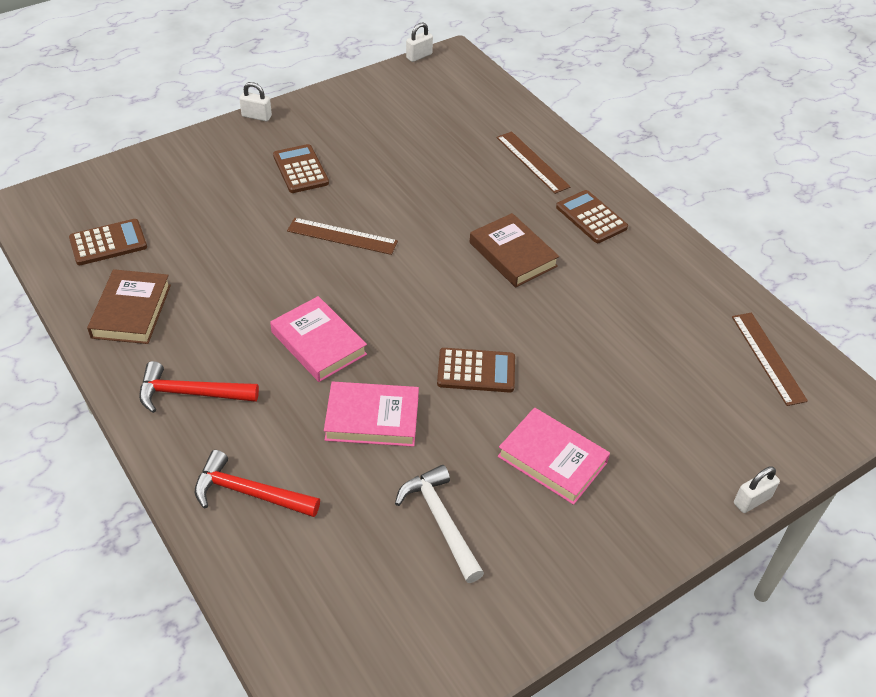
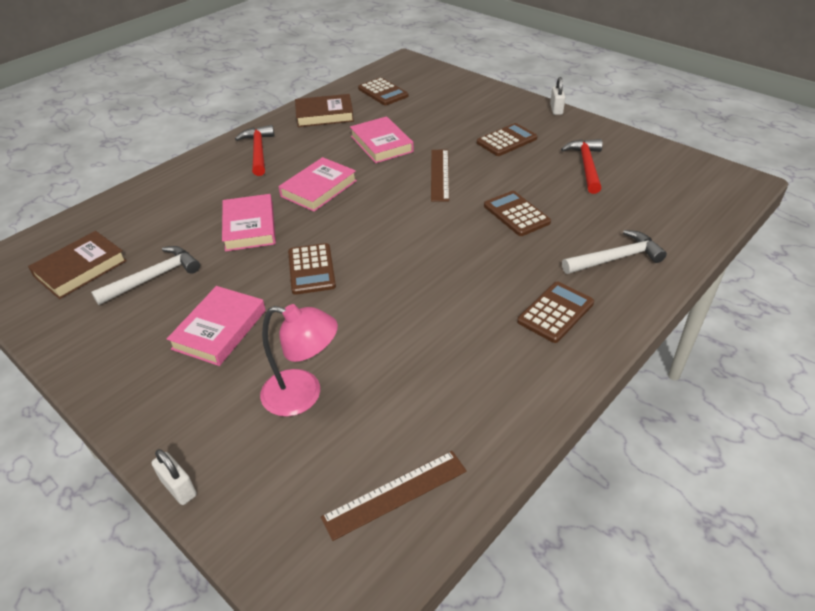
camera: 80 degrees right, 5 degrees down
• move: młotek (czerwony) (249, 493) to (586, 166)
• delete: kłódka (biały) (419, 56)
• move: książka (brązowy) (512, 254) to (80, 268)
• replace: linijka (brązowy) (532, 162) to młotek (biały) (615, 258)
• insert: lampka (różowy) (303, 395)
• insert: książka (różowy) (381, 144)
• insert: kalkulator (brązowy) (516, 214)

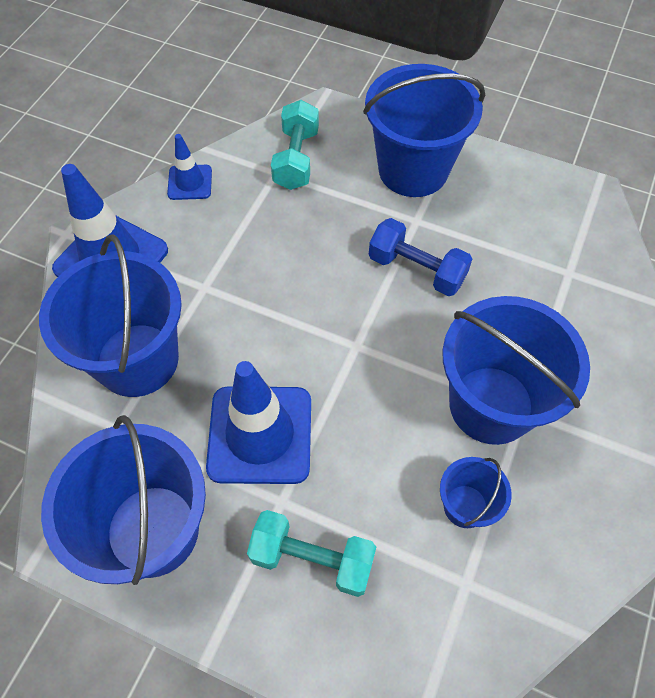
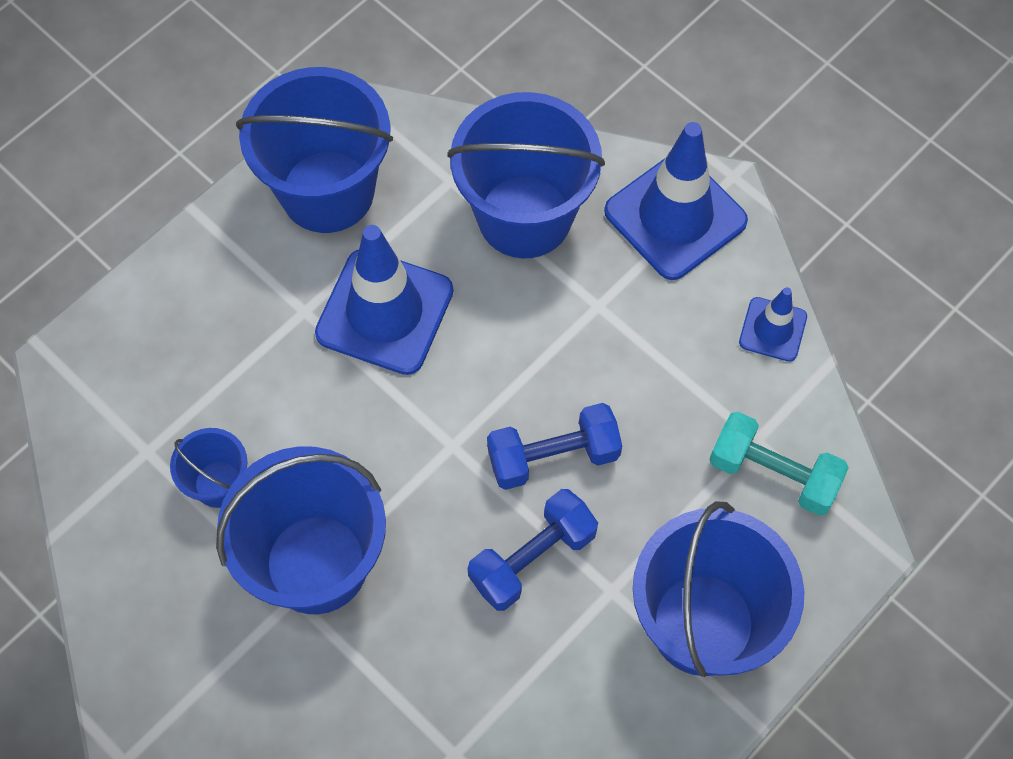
camera: 110 degrees right, 5 degrees up
• delete: hantel (turkusowy) (312, 558)
• insert: hantel (niebieski) (553, 457)

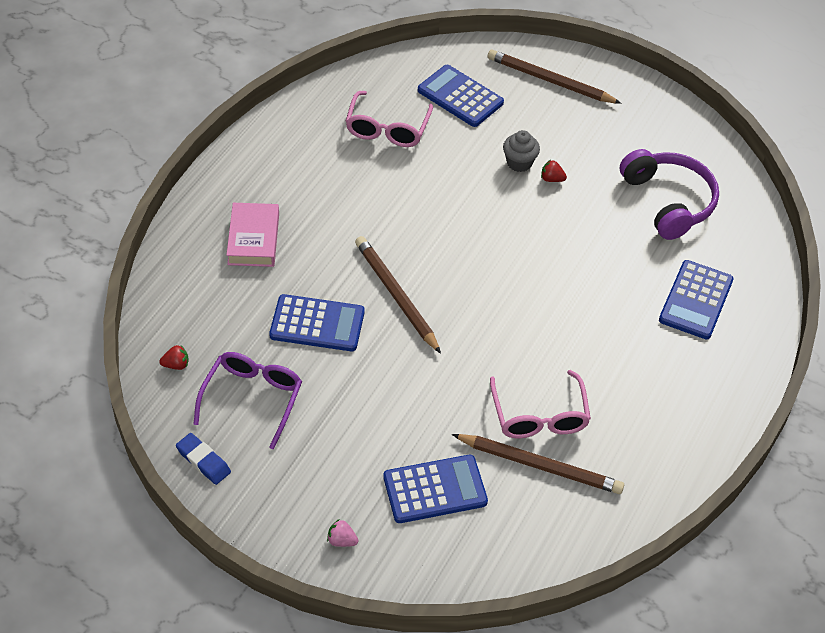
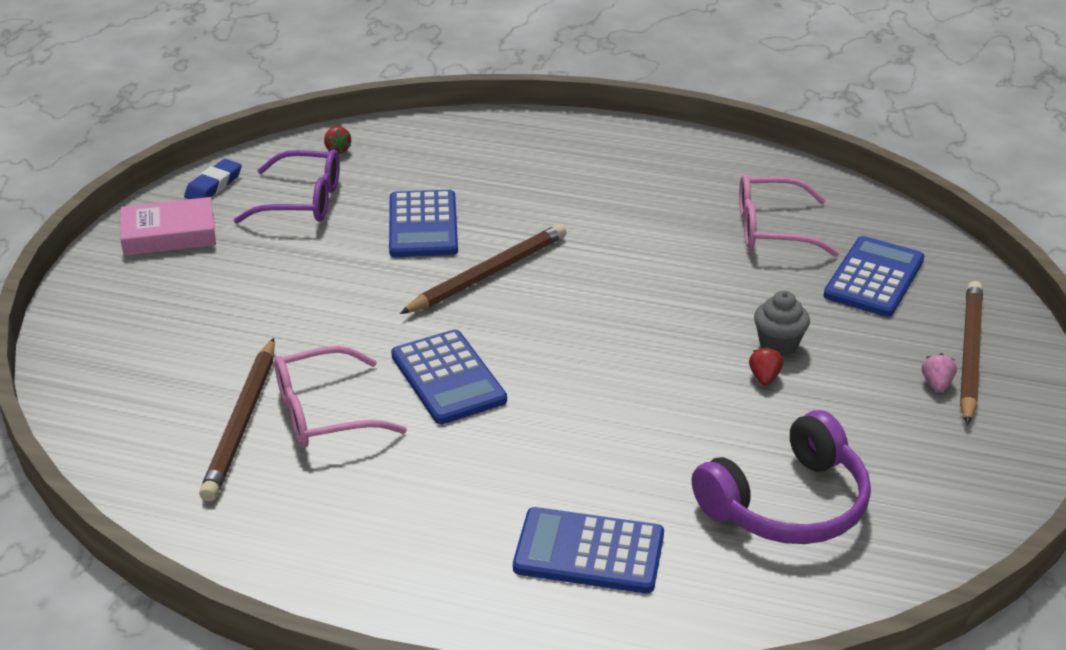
camera: 80 degrees right, 15 degrees down
• move: książka (różowy) (253, 239) to (169, 234)
• move: truskawka (różowy) (341, 540) to (936, 384)
• move: kalkulator (niebieski) (435, 489) to (448, 378)

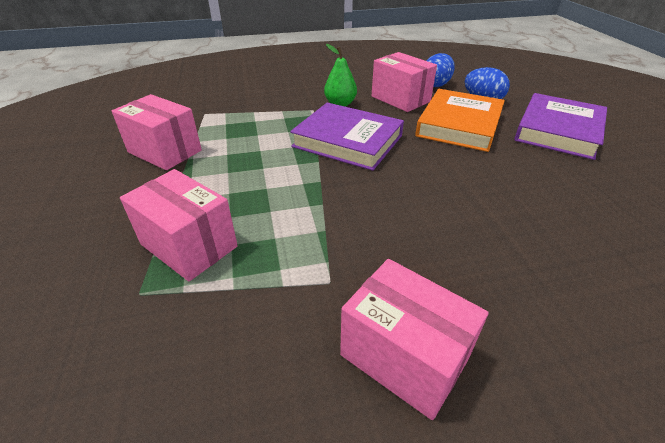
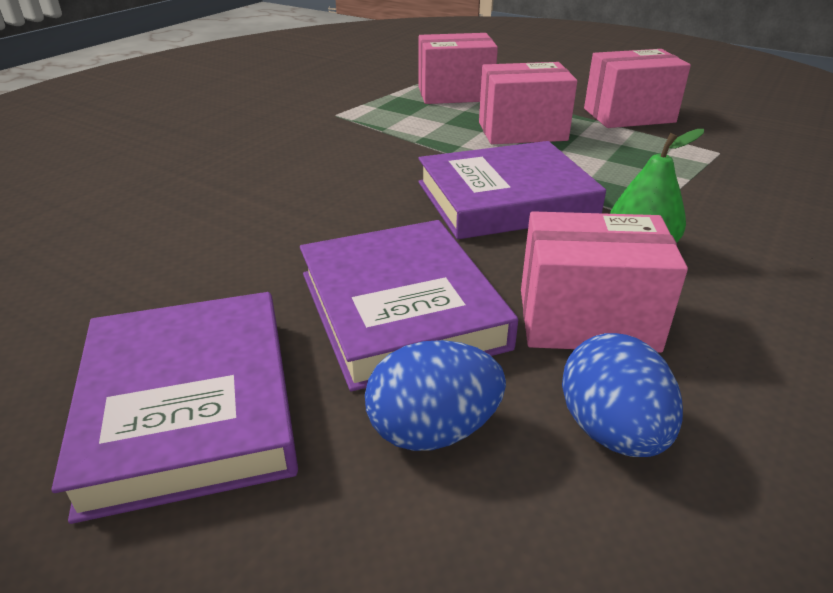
camera: 135 degrees right, 5 degrees down
• move: pudełko (różowy) (404, 357) to (522, 131)
• recolor: książka (pomarańczowy) (459, 125) to książka (fioletowy) (401, 309)

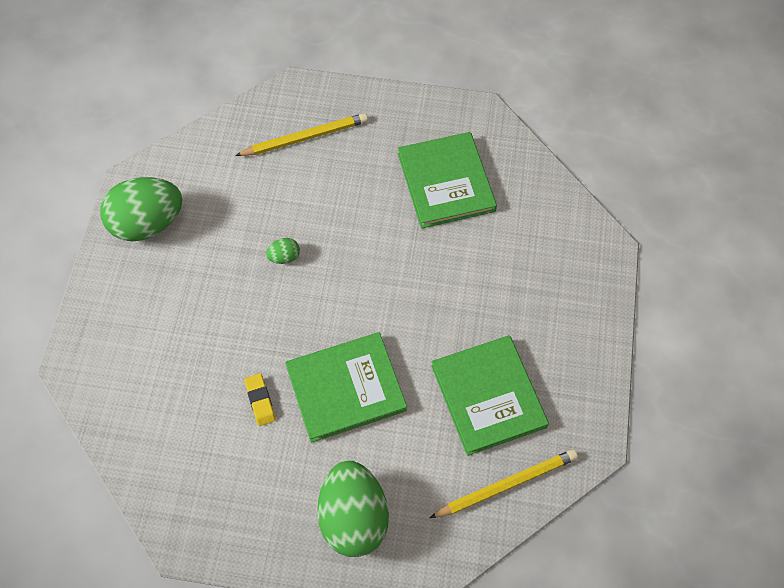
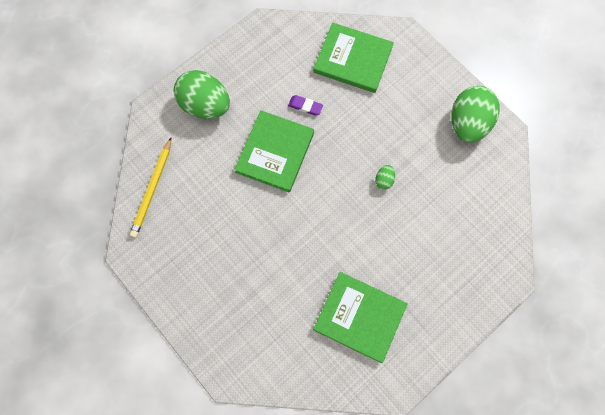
camera: 130 degrees right, 10 degrees up
• delete: ołówek (żółty) (305, 137)
• recolor: gumka do mazania (żółty) (260, 401) to gumka do mazania (fioletowy) (305, 106)
• move: książka (zielony) (488, 396) to (353, 59)

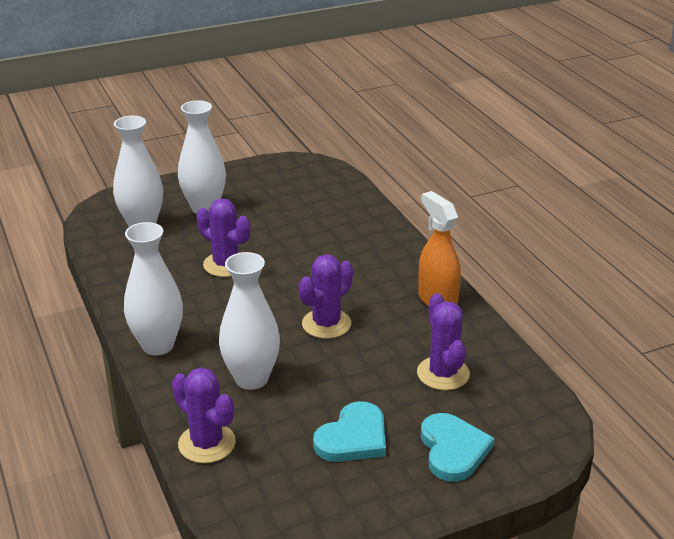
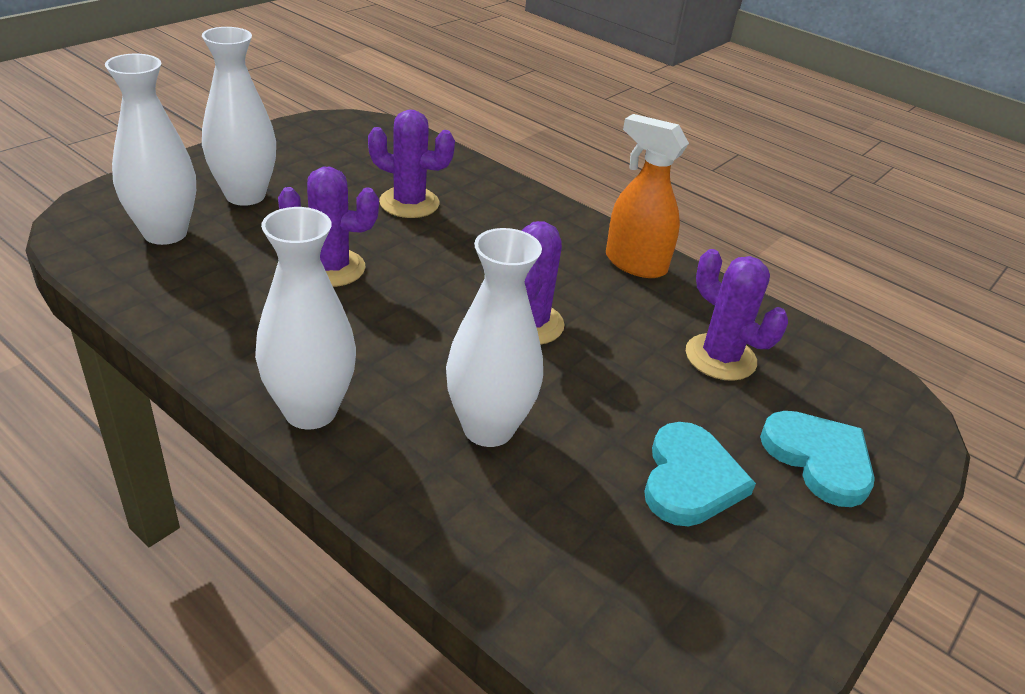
camera: 30 degrees left, 5 degrees up
• move: kaktus (fioletowy) (207, 443) to (409, 203)

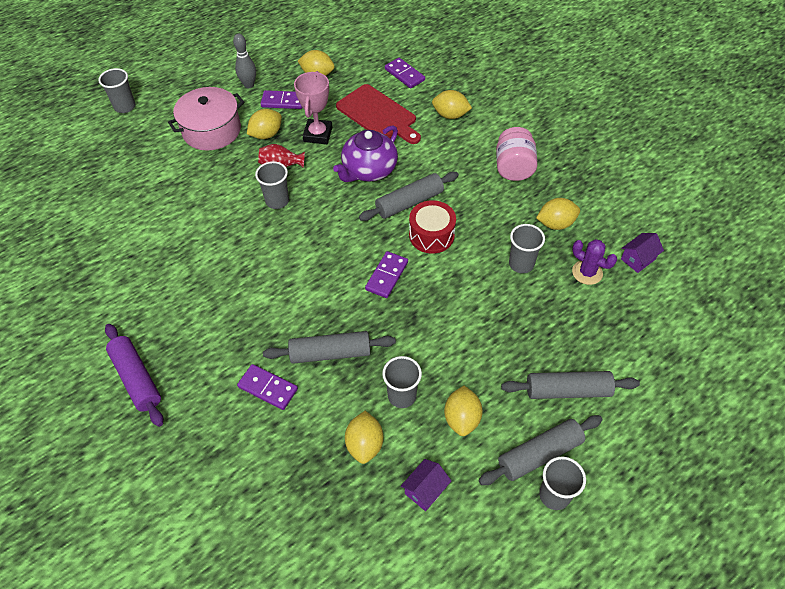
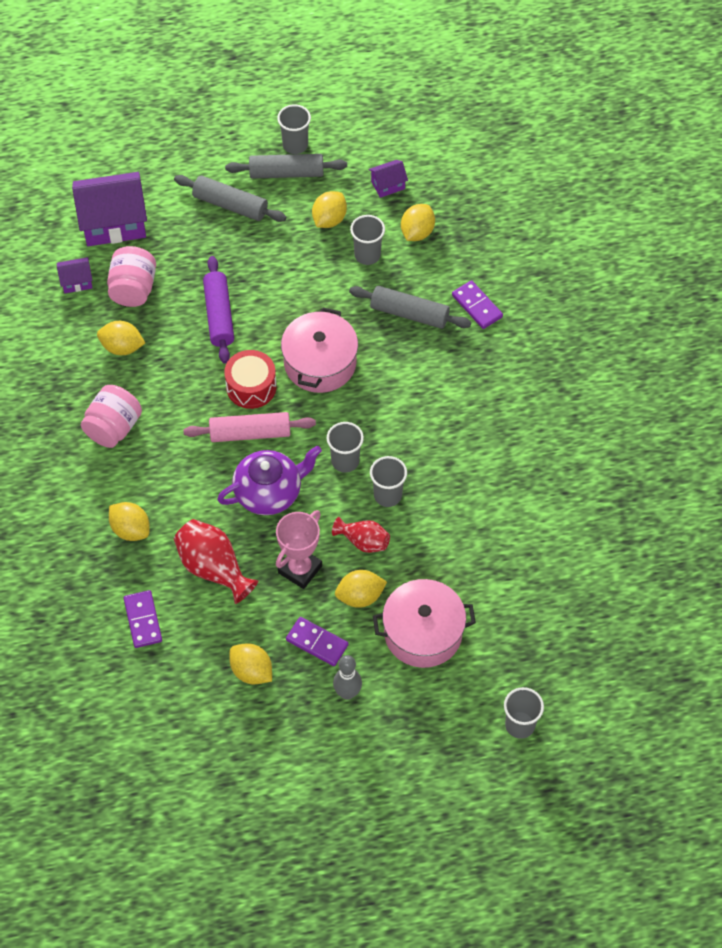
camera: 155 degrees left, 5 degrees up
• move: wałek do ciasta (fioletowy) (136, 378) to (219, 315)
• replace: deska do krojenia (czerwony) (378, 115) to wazon (czerwony) (213, 568)
• recolor: wałek do ciasta (szary) (409, 202) to wałek do ciasta (różowy) (250, 433)
• replace: kostka domina (fioletowy) (387, 276) to garnek (różowy) (320, 363)
• move: szklanka (szary) (521, 264) to (345, 461)
• replace: kaktus (fioletowy) (587, 272) to słoik (różowy) (133, 289)
• insert: domek (fioletowy) (113, 222)

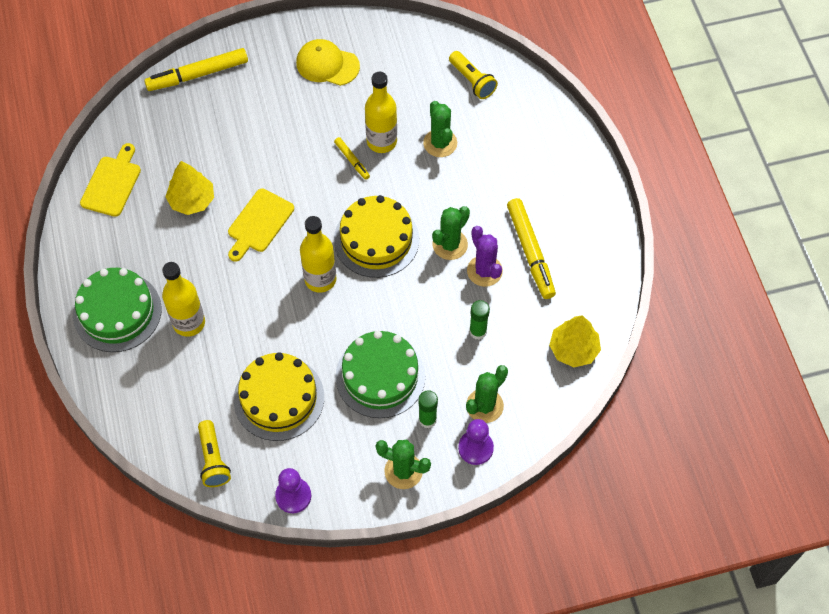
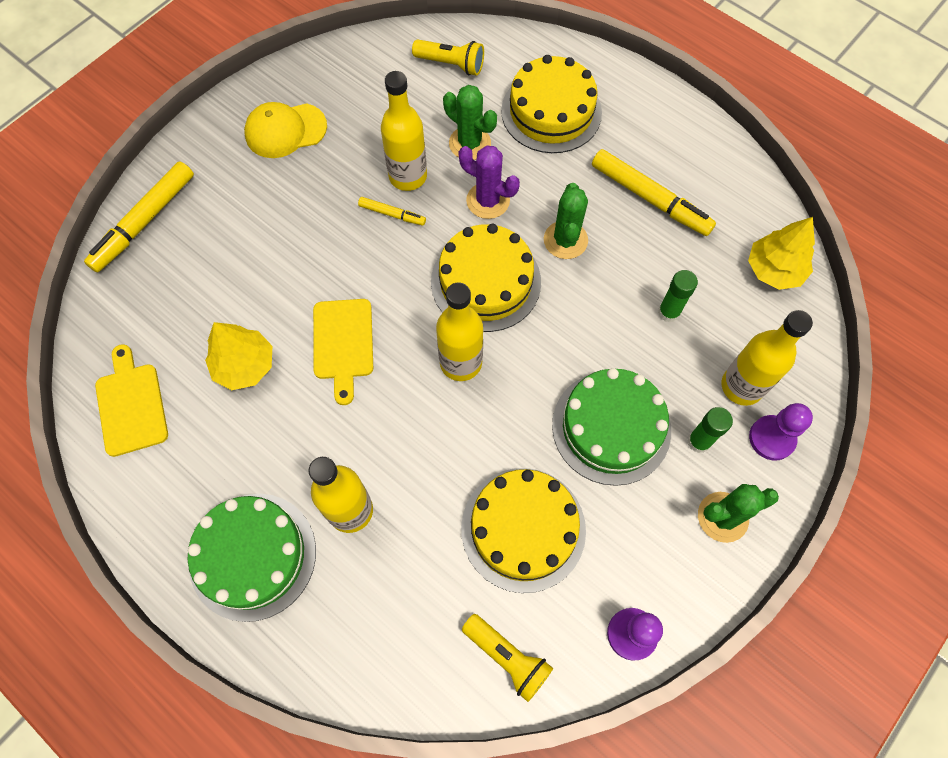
camera: 35 degrees left, 5 degrees up
• replace: kaktus (zielony) (484, 406) to butelka (żółty) (741, 386)
• move: kaktus (fioletowy) (484, 271) to (488, 201)
• insert: tort (żółty) (551, 112)

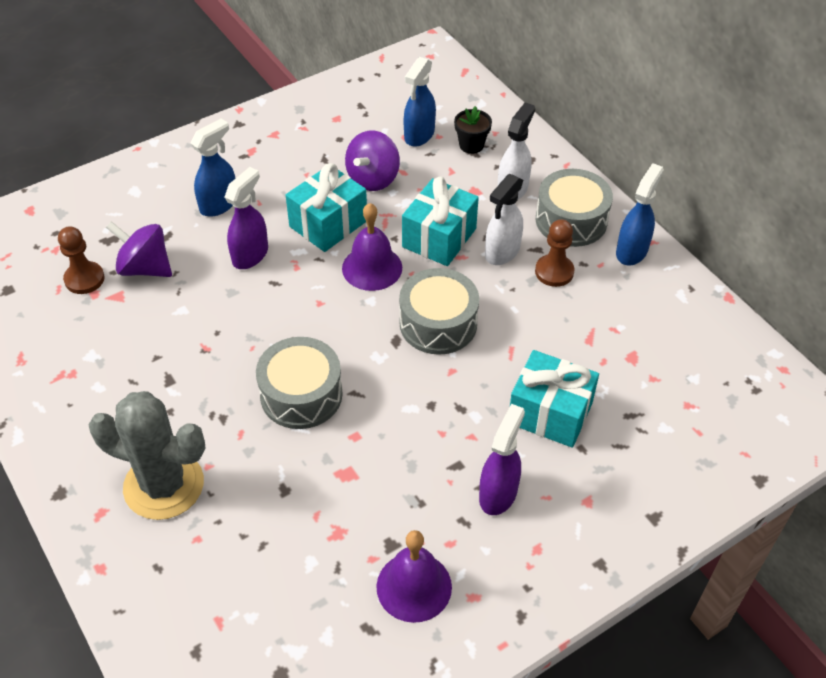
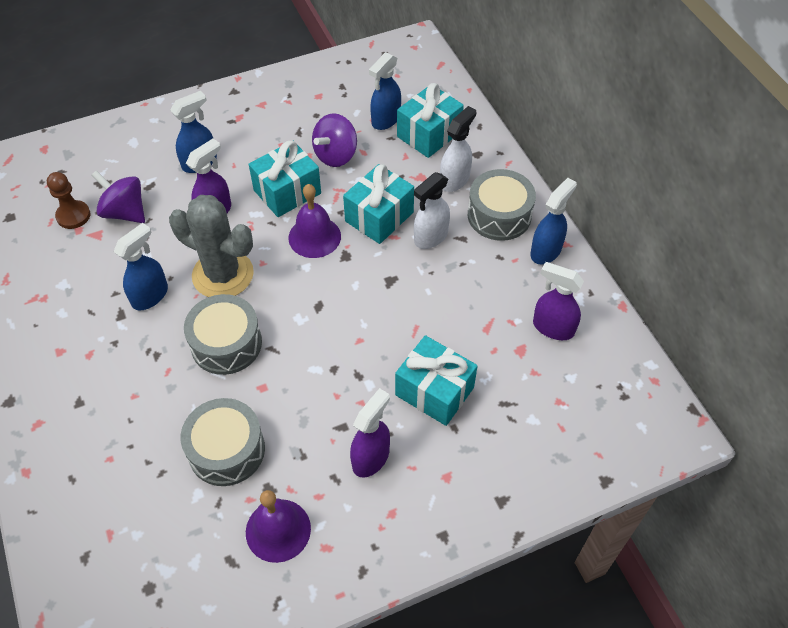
camera: 10 degrees right, 5 degrees up
• move: kaktus (szary) (164, 485) to (223, 274)
• move: bęben (szary) (438, 323) to (226, 450)
• replace: doniczka (czarny) (471, 145) to prezent (turkusowy) (429, 134)
• delete: pionek (brązowy) (554, 272)
• insert: spryskiwacz (niebieski) (150, 296)
• insert: spryskiwacz (fioletowy) (552, 328)

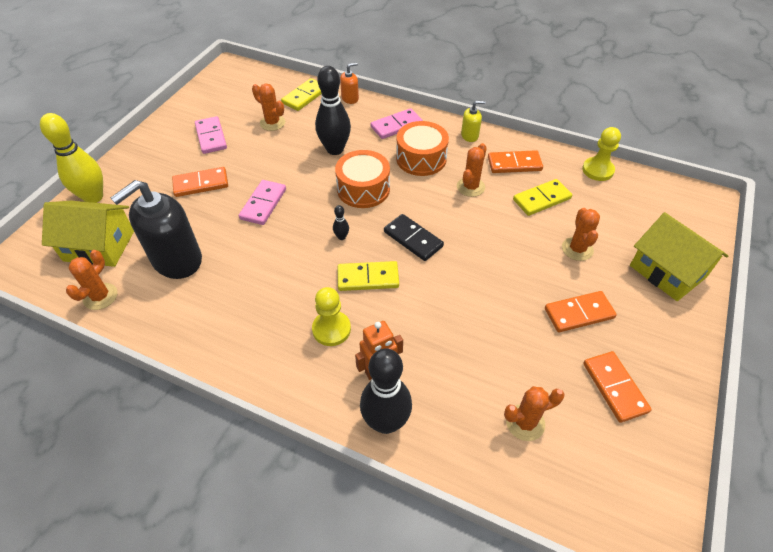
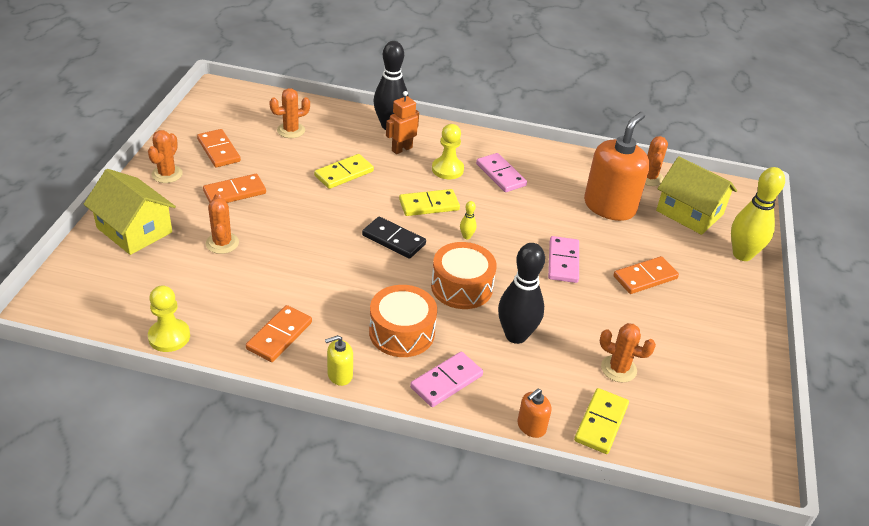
camera: 165 degrees right, 10 degrees down
• rotate: domek (żółty) (99, 246) = (689, 212) 45 degrees clockwise
• recolor: dozownik mydła (czarny) (177, 260) to dozownik mydła (pomarańczowy) (609, 206)
• move: kostka domina (różowy) (211, 137) to (500, 175)
• recolor: kręgiel (czarny) (341, 237) to kręgiel (żółty) (466, 236)
• move: kaktus (pomarańczowy) (470, 187) to (167, 174)
• rotate: kostka domina (pomarańczowy) (514, 164) = (279, 336) 45 degrees counterclockwise
• move: kostka domina (żółty) (542, 199) to (344, 173)

